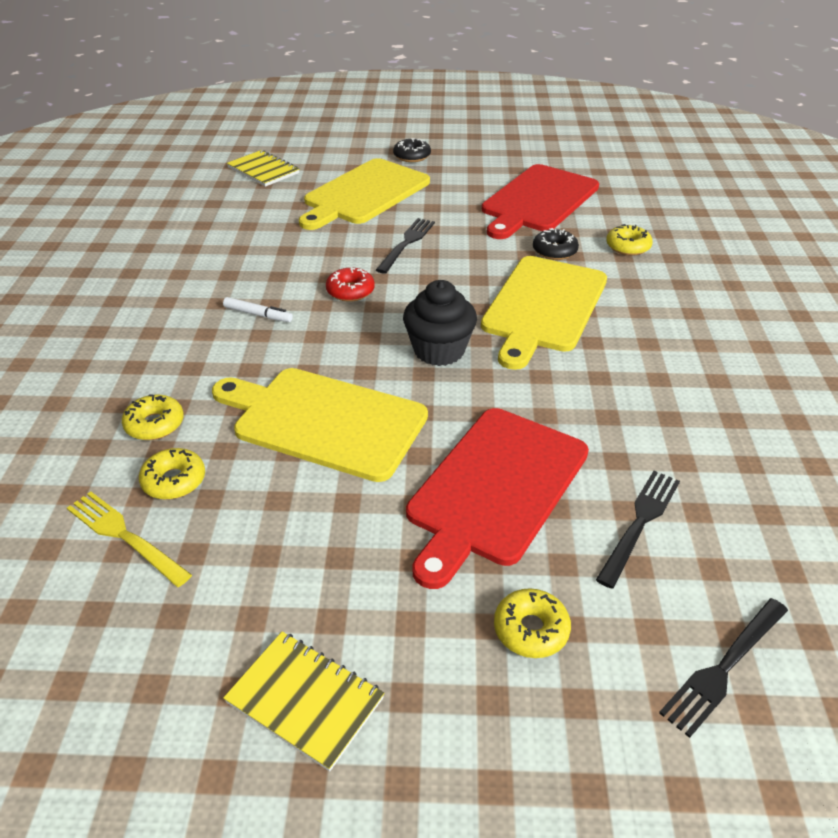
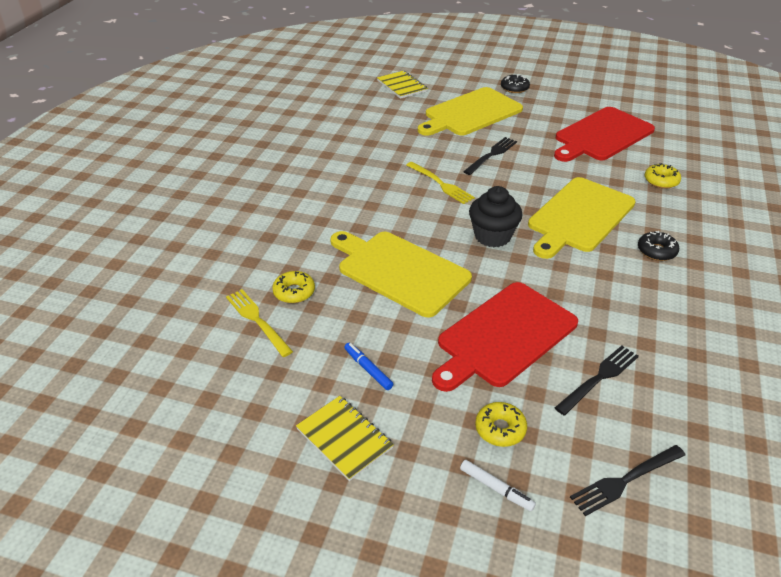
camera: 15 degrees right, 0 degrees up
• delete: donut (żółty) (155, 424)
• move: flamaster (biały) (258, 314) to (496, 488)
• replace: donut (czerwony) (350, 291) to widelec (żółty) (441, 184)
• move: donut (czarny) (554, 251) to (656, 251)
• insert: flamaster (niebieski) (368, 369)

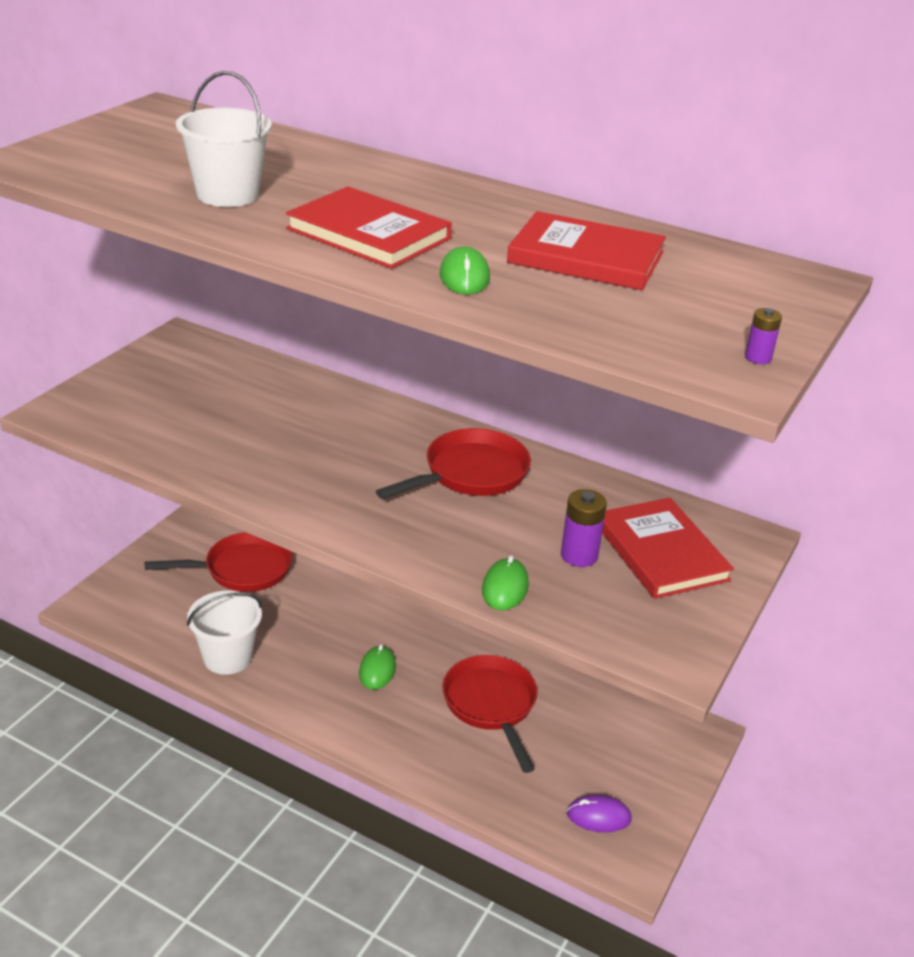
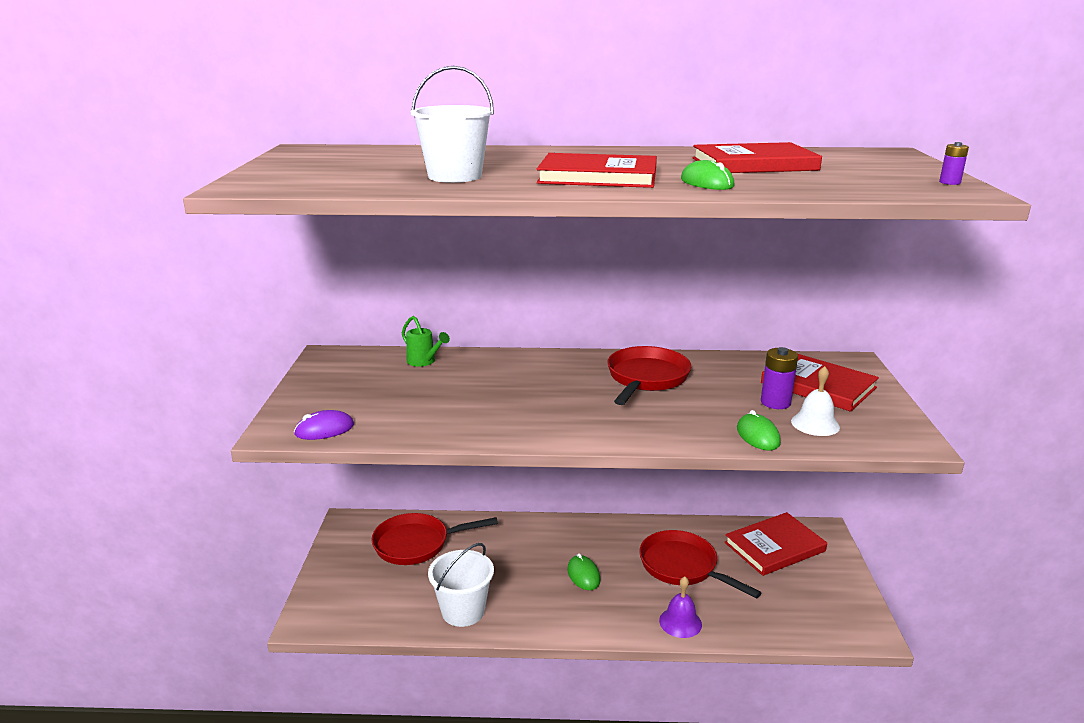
camera: 25 degrees left, 10 degrees down
• rotate: patelnia (czerwony) (242, 569) = (417, 544) 150 degrees counterclockwise
• move: myszka (fioletowy) (598, 816) to (324, 429)
• insert: konewka (zielony) (424, 362)
• insert: dzwonek (fioletowy) (680, 622)
• insert: książka (czerwony) (774, 547)
• insert: dzwonek (biały) (815, 424)

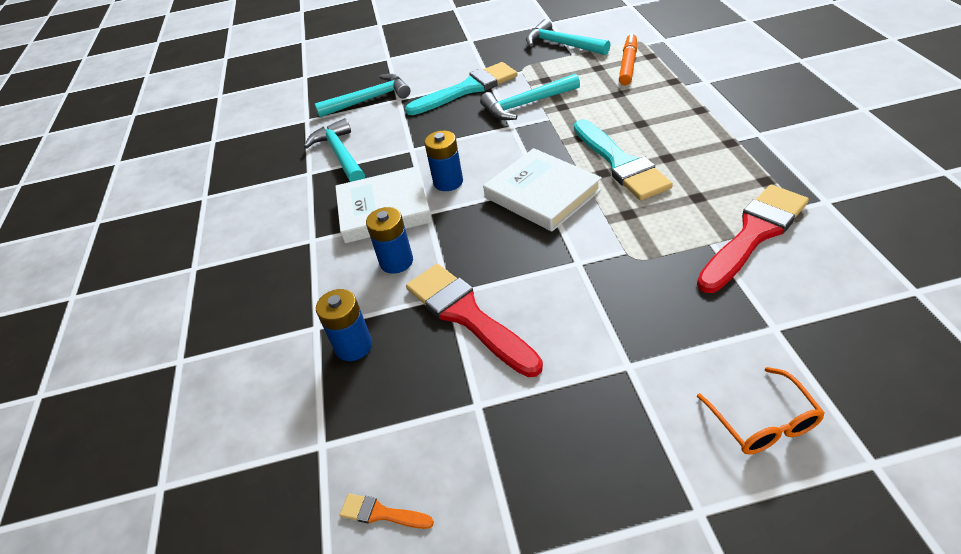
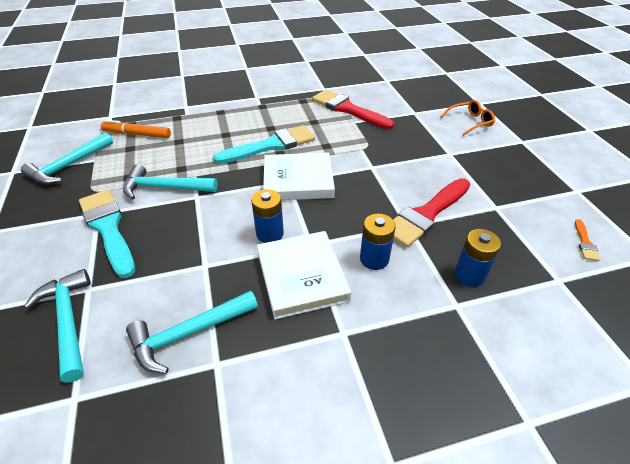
camera: 100 degrees left, 0 degrees up
• rotate: młotek (turkusowy) (526, 104) = (165, 188) 120 degrees clockwise
• rotate: książka (biały) (542, 194) = (298, 180) 45 degrees clockwise

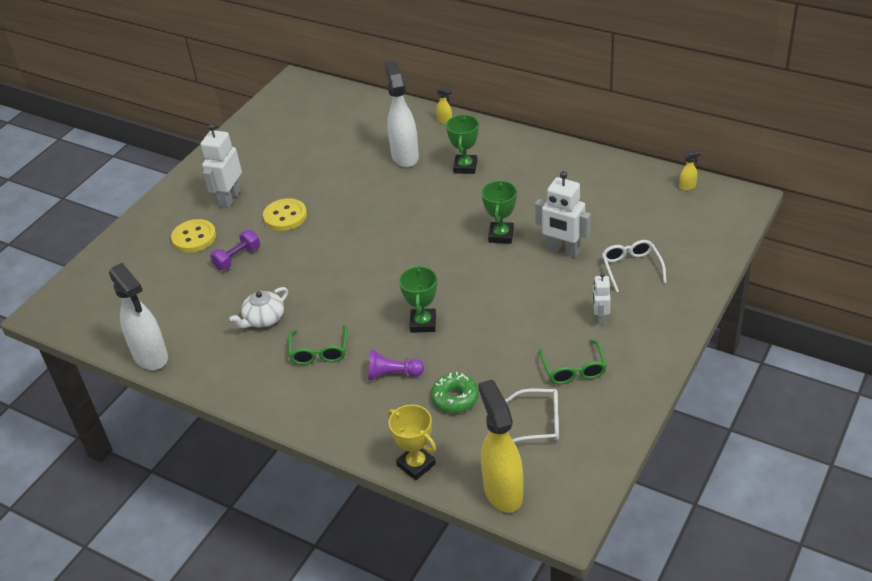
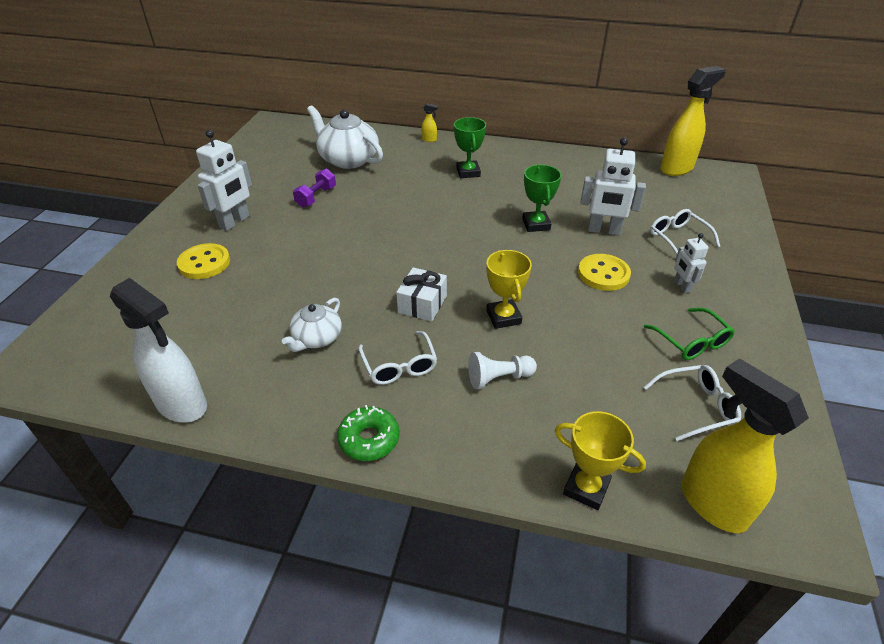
camera: 20 degrees left, 0 degrees up
• rotate: robot (biały) (229, 198) = (235, 222) 150 degrees counterclockwise
• move: hantel (fioletowy) (237, 258) to (316, 197)
• move: guzik (żółty) (285, 216) to (603, 274)
• recolor: okulary (zielony) (319, 352) to okulary (biały) (399, 366)
• recolor: pionek (fioletowy) (393, 374) to pionek (biały) (498, 378)
• delete: spryskiwacz (biały) (405, 156)
• recolor: puchar (zielony) (423, 323) to puchar (żółty) (503, 317)
• move: donut (zielony) (455, 398) to (369, 439)
• resize: spryskiwacz (żółty) (687, 186) = (677, 168) x2.49
• insert: imbryk (biały) (348, 159)
• insert: prezent (biały) (422, 304)

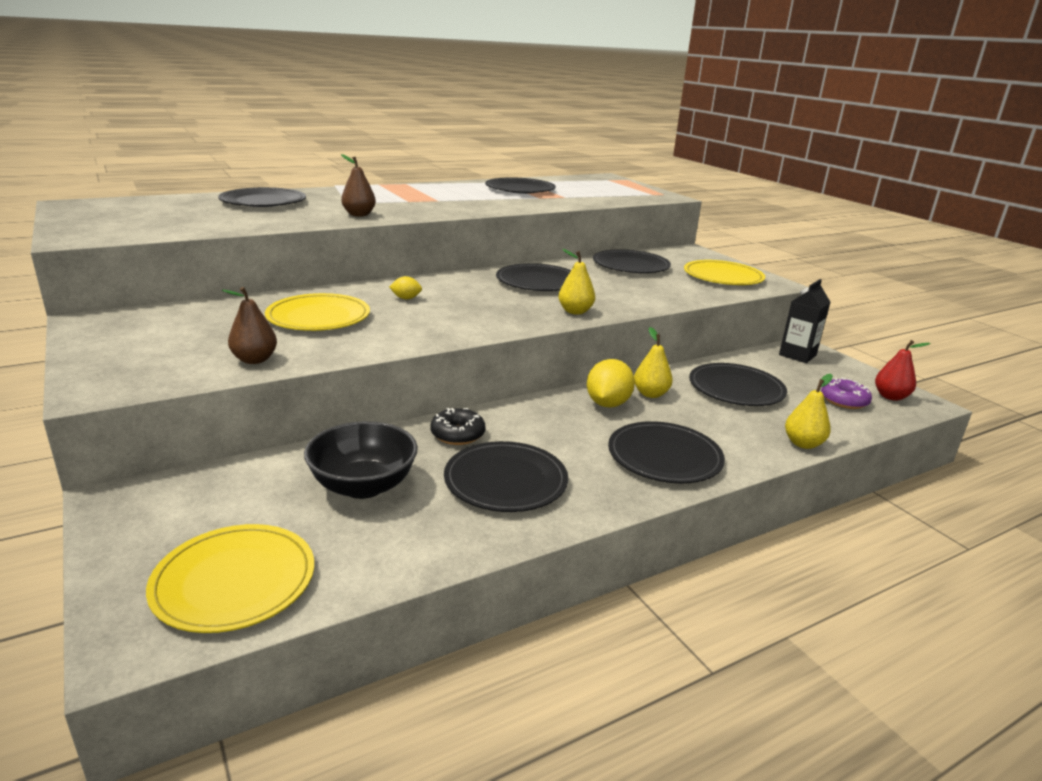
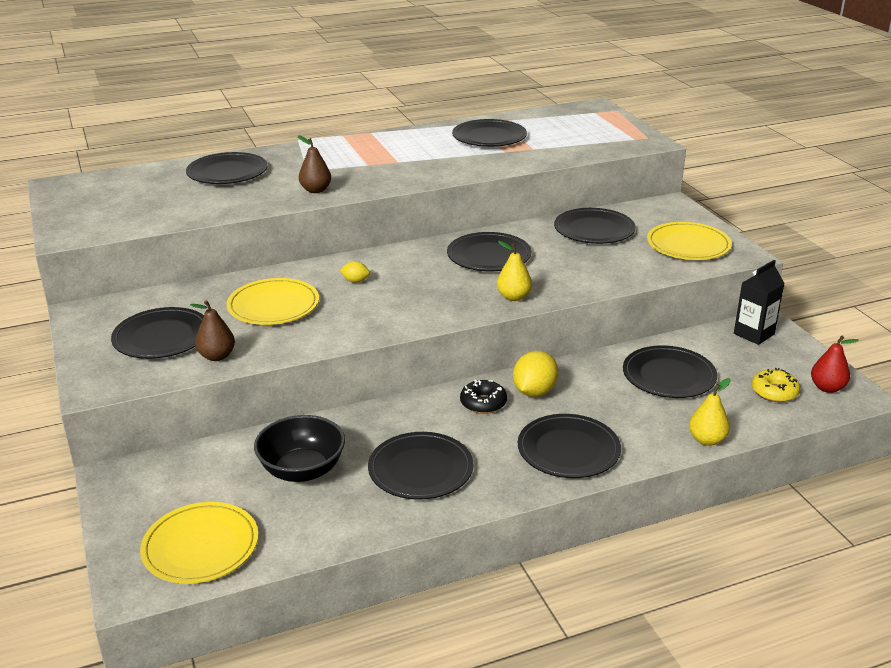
camera: 10 degrees right, 5 degrees up
• move: donut (czarny) (457, 434) to (483, 403)
• delete: gruszka (żółty) (650, 394)
• recolor: donut (fioletowy) (844, 401) to donut (żółty) (774, 392)
• insert: talerz (czarny) (162, 337)

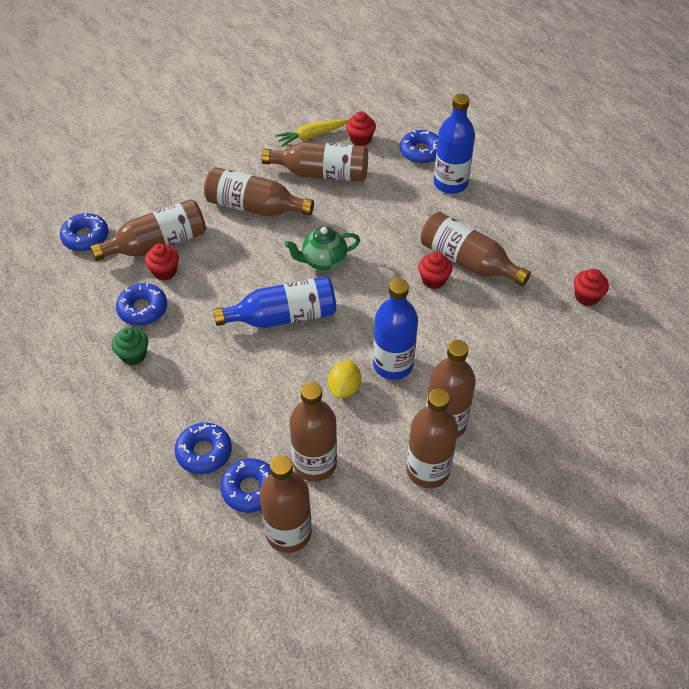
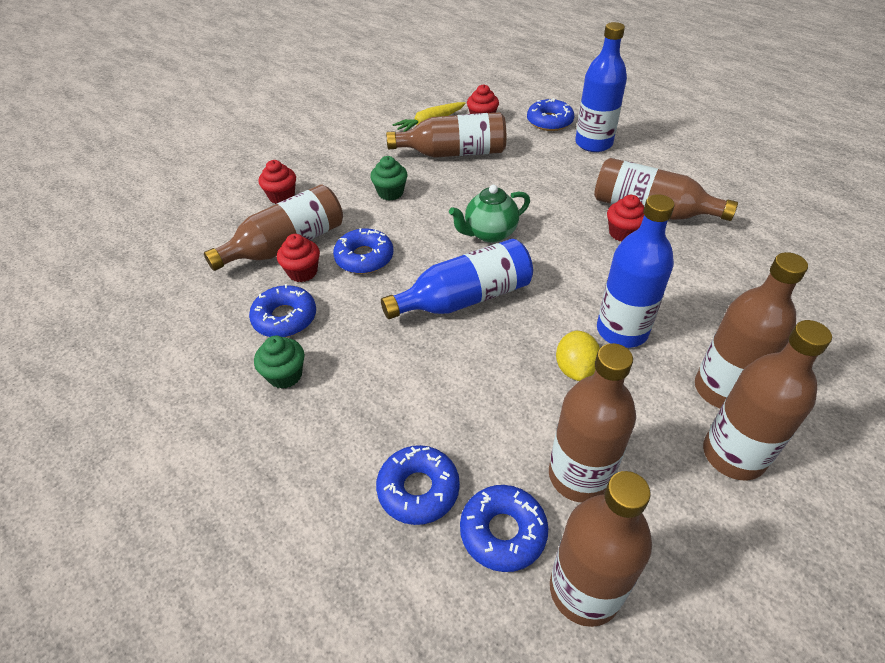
camera: 10 degrees left, 5 degrees down
• move: donut (niebieski) (85, 237) to (364, 258)
• replace: butelka (brązowy) (254, 207) to muffinka (zielony) (390, 193)
• move: muffinka (czerwony) (587, 297) to (282, 196)

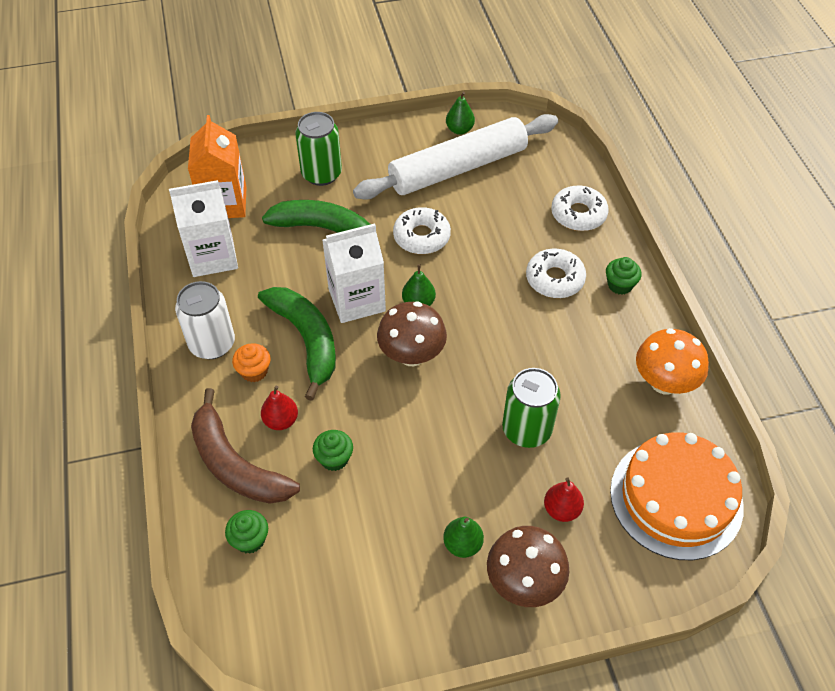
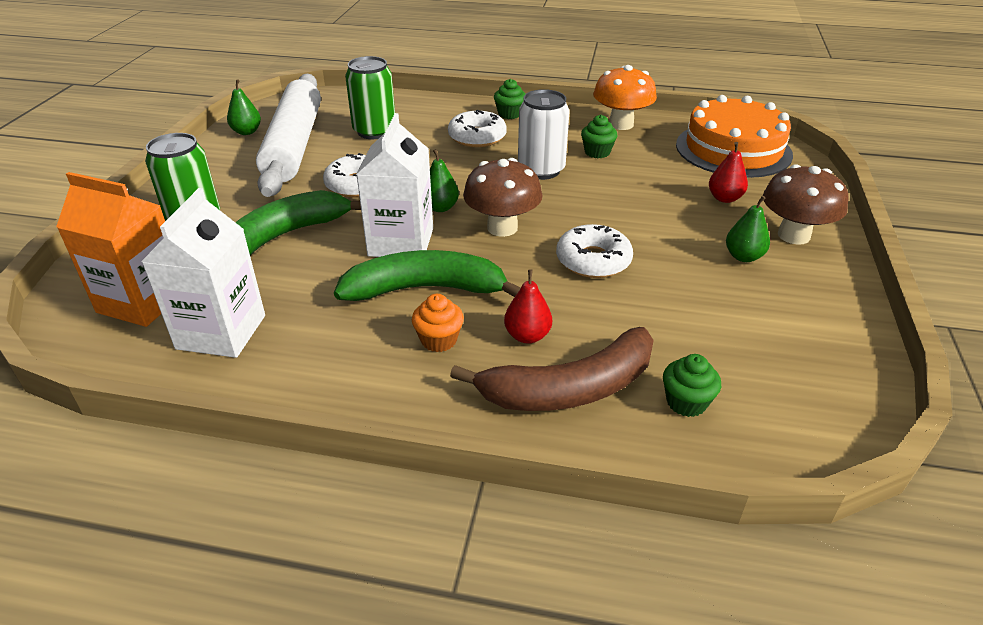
camera: 65 degrees left, 15 degrees down
• move: puszka (biały) (212, 344) to (541, 170)
• move: muffinka (zielony) (334, 458) to (597, 152)
• move: puszka (zielony) (526, 430) to (374, 131)
• move: donut (biały) (578, 214) to (593, 260)

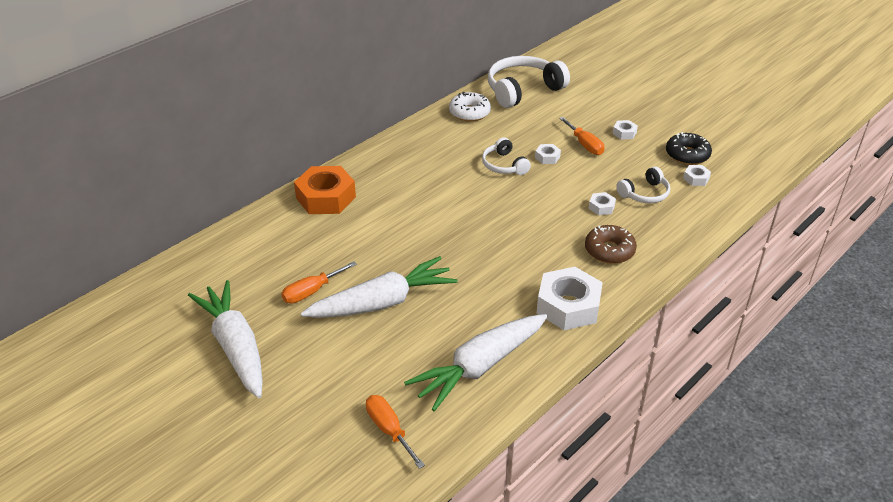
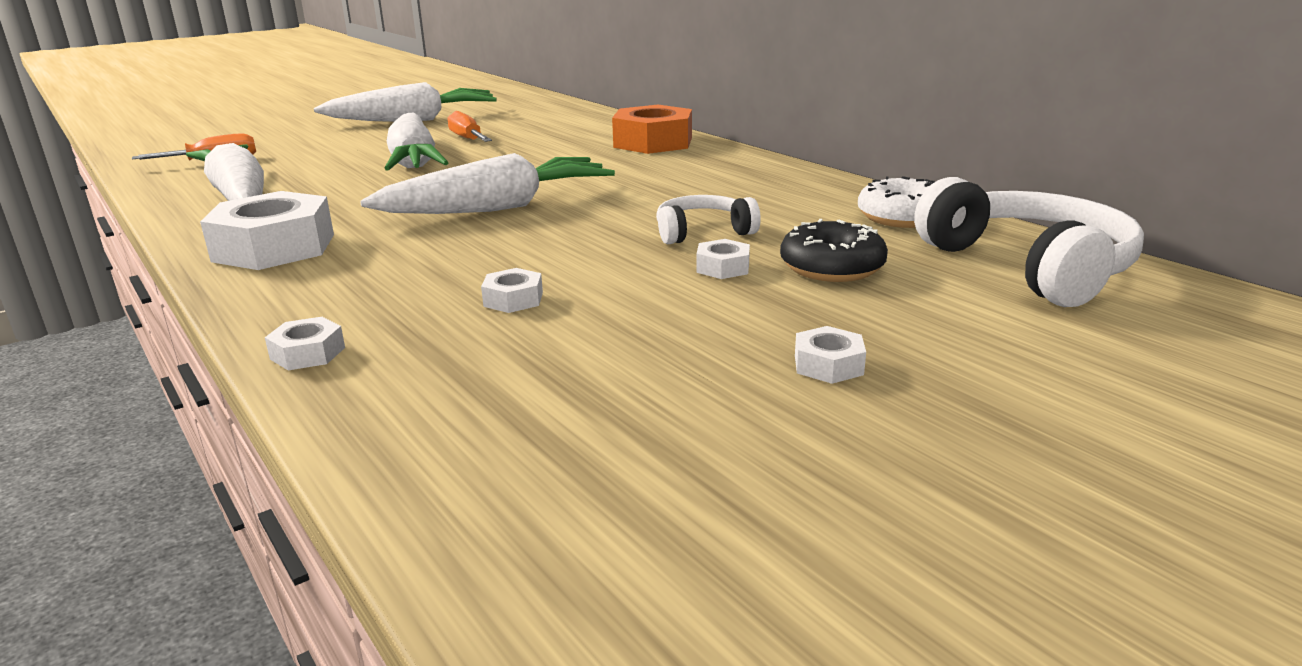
camera: 100 degrees right, 15 degrees down
• delete: śrubokręt (pomarańczowy) (585, 145)
• delete: donut (brązowy) (609, 250)
• delete: słuchawki (biały) (644, 194)
• move: donut (czarny) (687, 155) to (832, 267)
• move: nakrętka (biały) (696, 178) to (308, 353)
• insert: marchewka (biały) (498, 208)

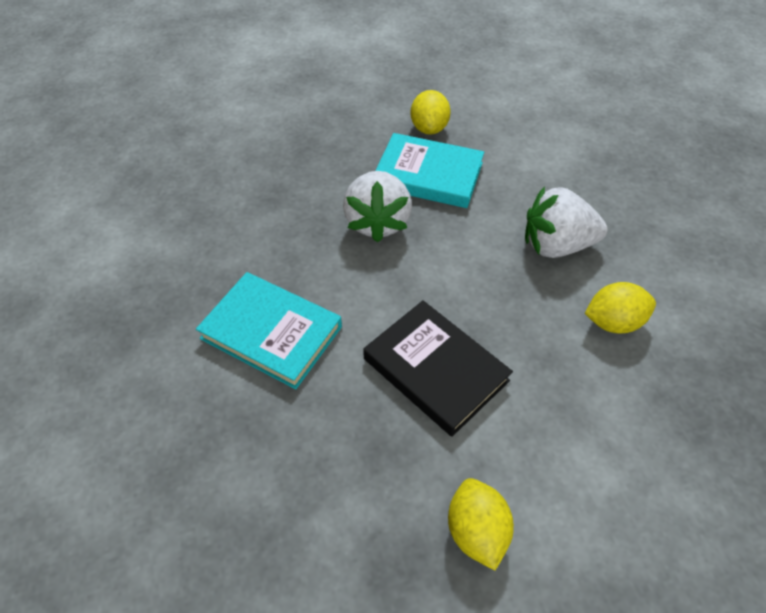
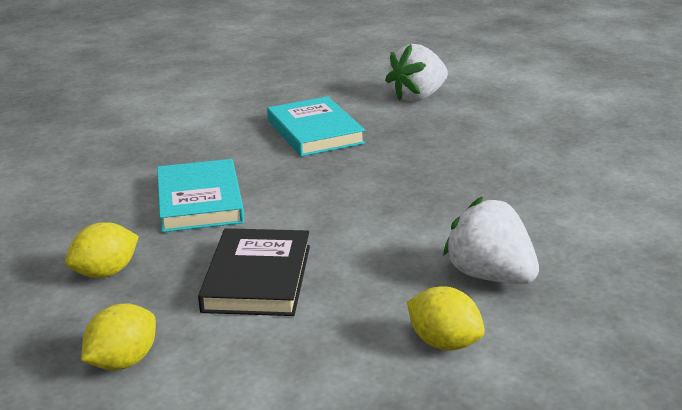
camera: 50 degrees right, 25 degrees down
• move: truskawka (biały) (377, 222) to (418, 97)
• move: książka (turkusowy) (428, 175) to (315, 132)
• move: cytryna (żółty) (429, 128) to (106, 273)

